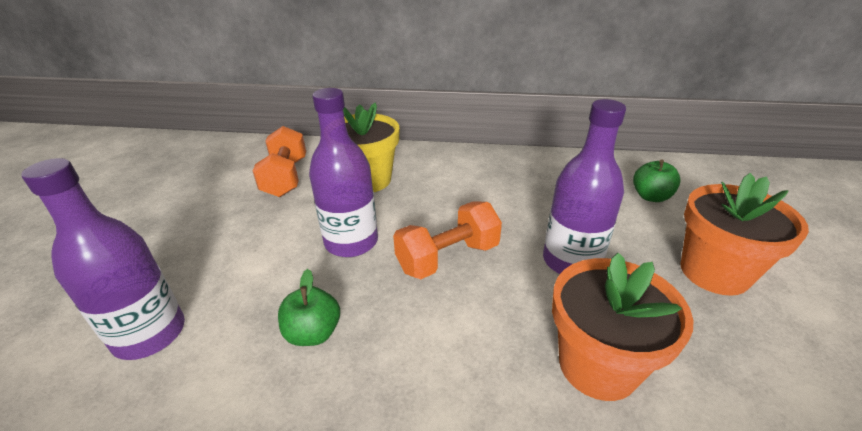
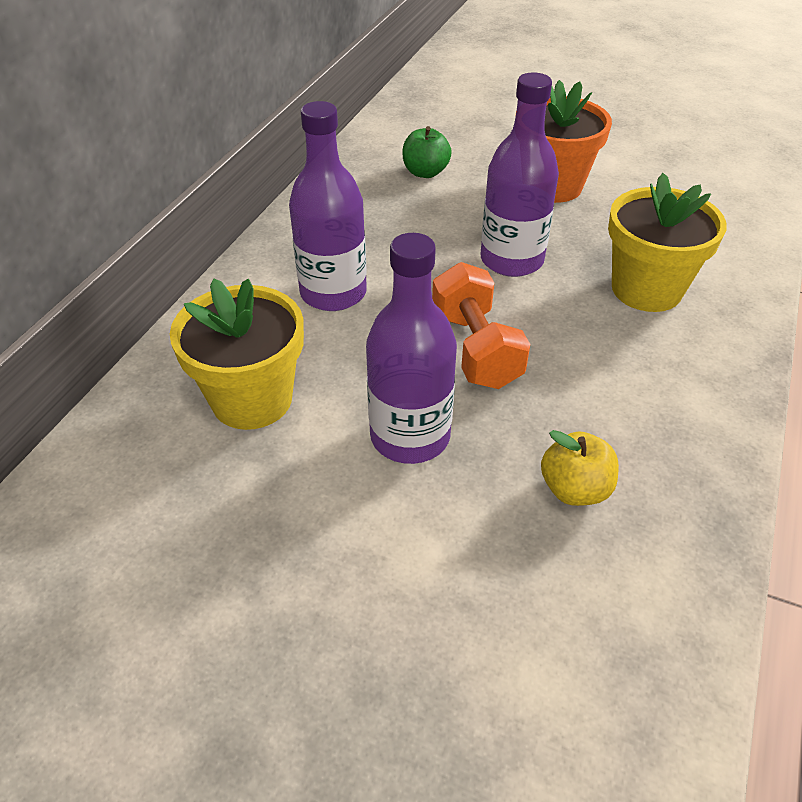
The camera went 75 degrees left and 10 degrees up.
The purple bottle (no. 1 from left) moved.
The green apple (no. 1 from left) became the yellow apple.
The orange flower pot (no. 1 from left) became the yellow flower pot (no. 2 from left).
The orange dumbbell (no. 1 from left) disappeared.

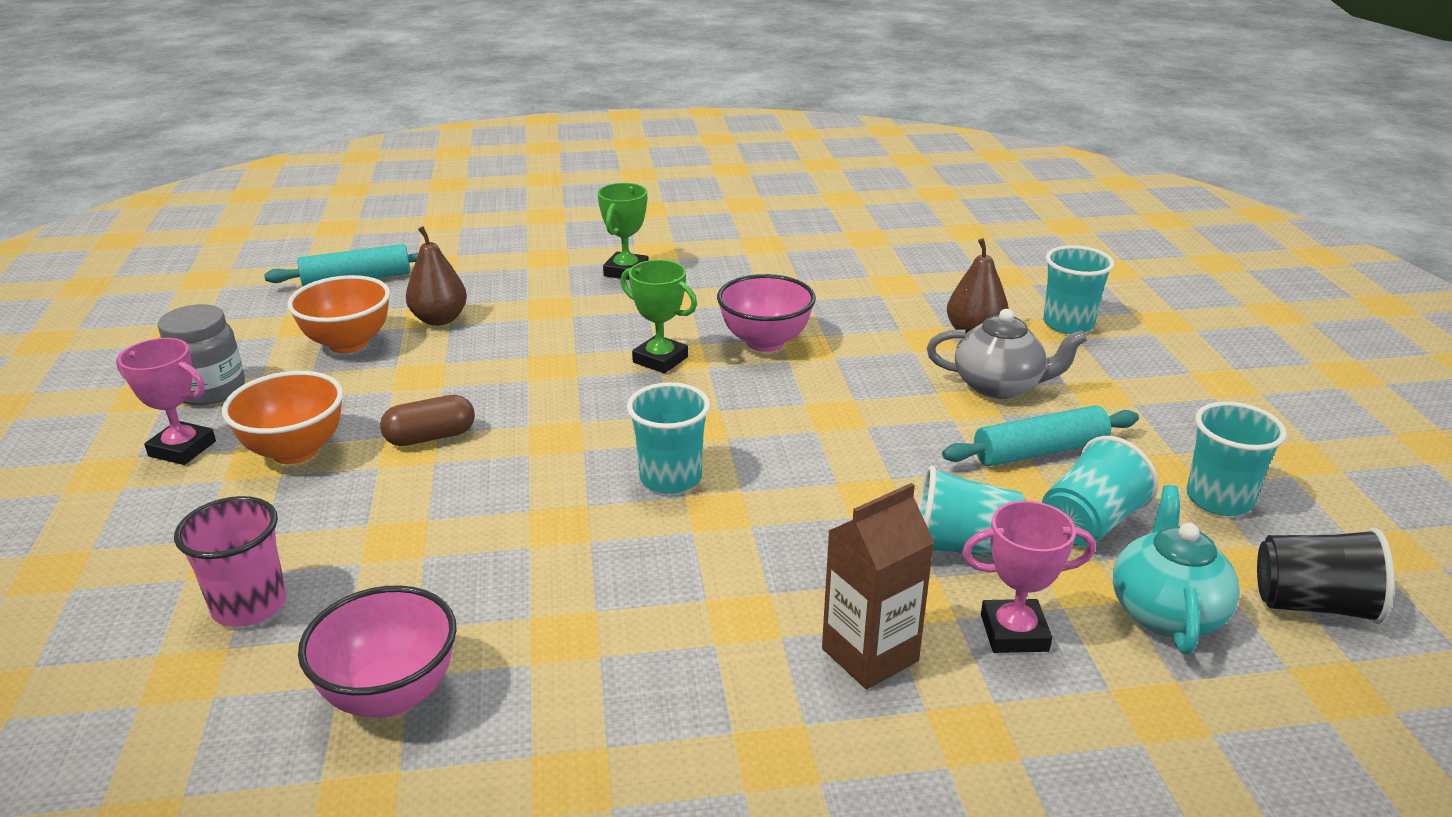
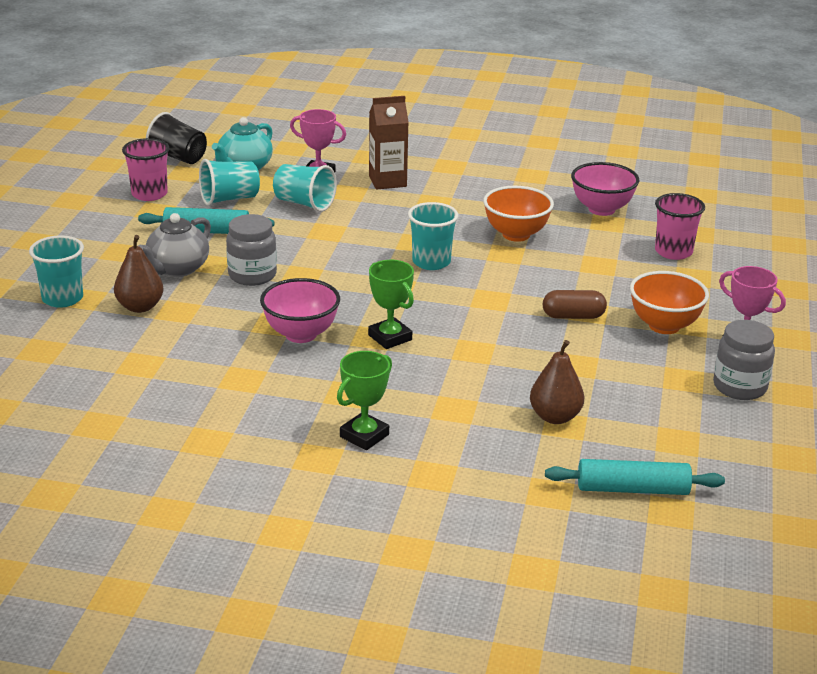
The camera went 160 degrees left and 0 degrees up.
The turquoise cup (no. 5 from left) became the pink cup (no. 1 from left).
The grey teapot turned 90 degrees counterclockwise.
The grey jar (no. 1 from left) appeared.
The orange bowl (no. 2 from left in the first image) moved.

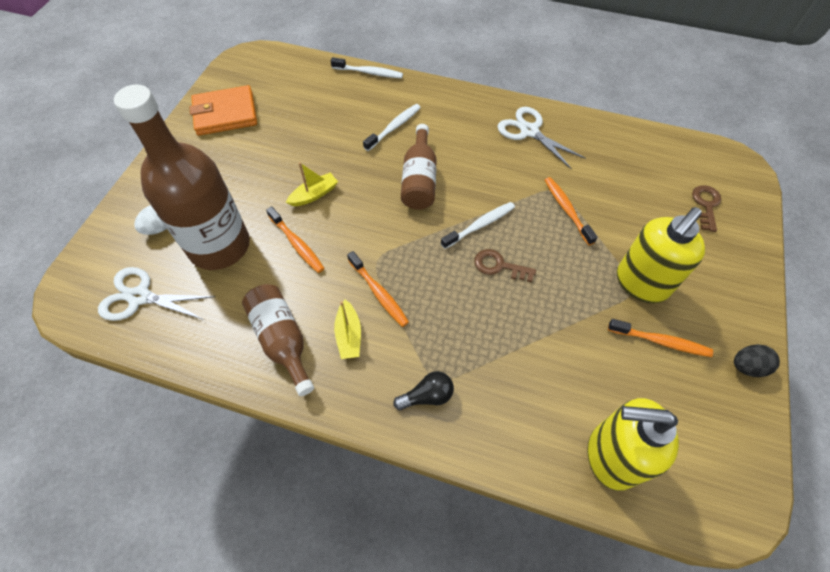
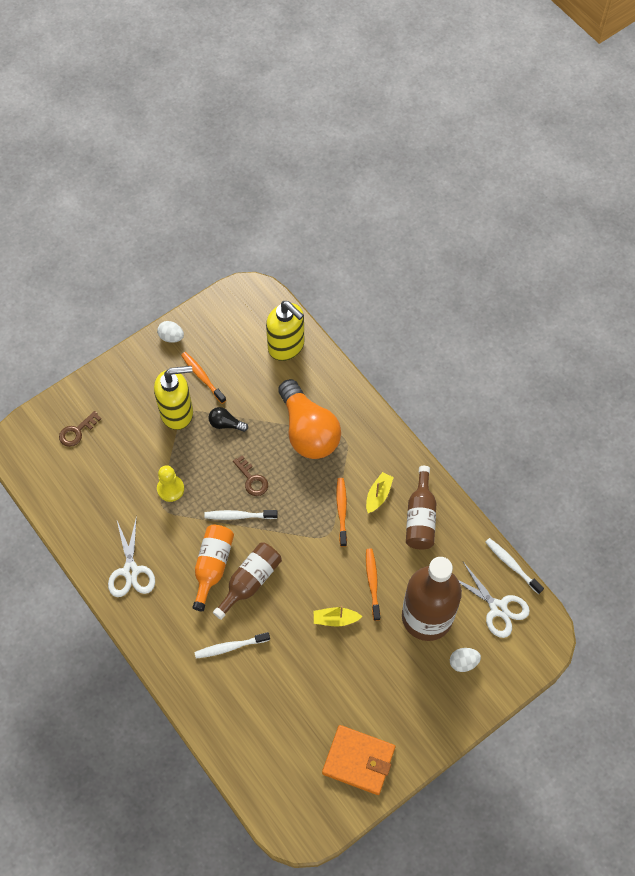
The camera went 145 degrees left and 5 degrees up.
The black egg became the white egg (no. 1 from left).
The orange toothbrush (no. 3 from left) was replaced by the yellow pawn.
The orange bottle appeared.
The black light bulb moved.
The orange light bulb appeared.
The white toothbrush (no. 1 from left in the first image) moved.

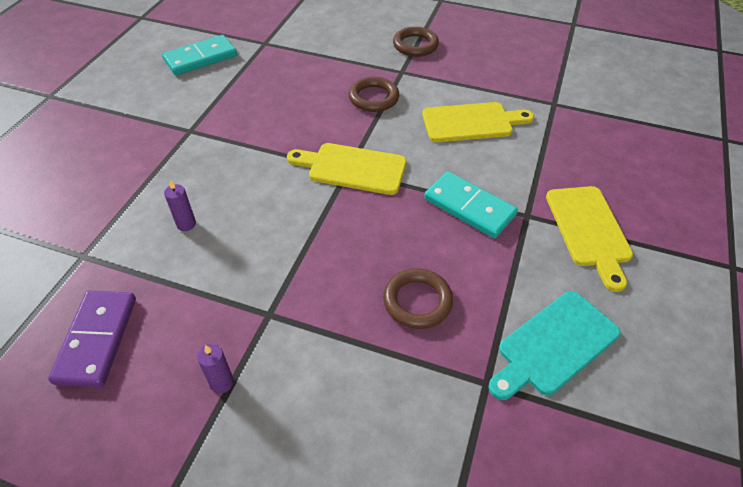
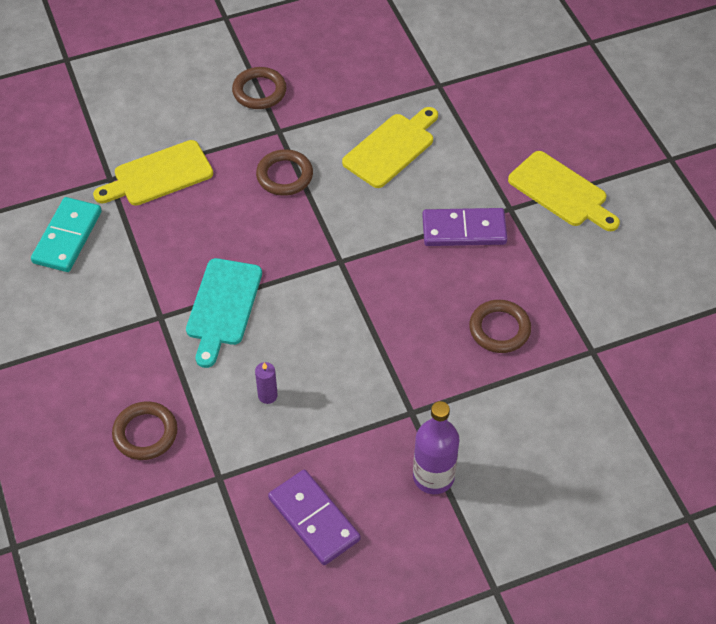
The camera went 40 degrees left and 5 degrees up.
The yellow cutting board (no. 1 from left) moved.
The brown ring (no. 1 from left) appeared.
The turquoise cutting board moved.
The purple candle (no. 2 from left) was replaced by the purple bottle.
The turquoise domino (no. 2 from left) became the purple domino (no. 2 from left).

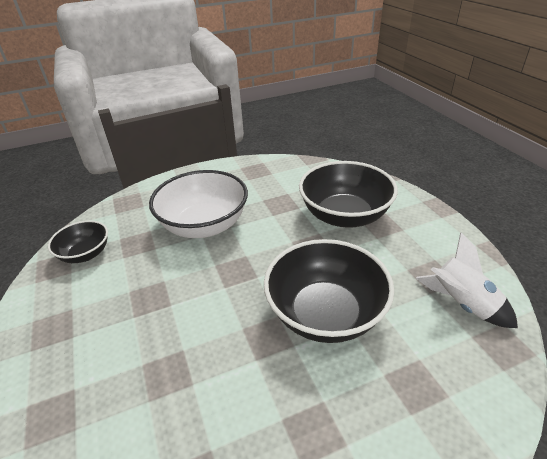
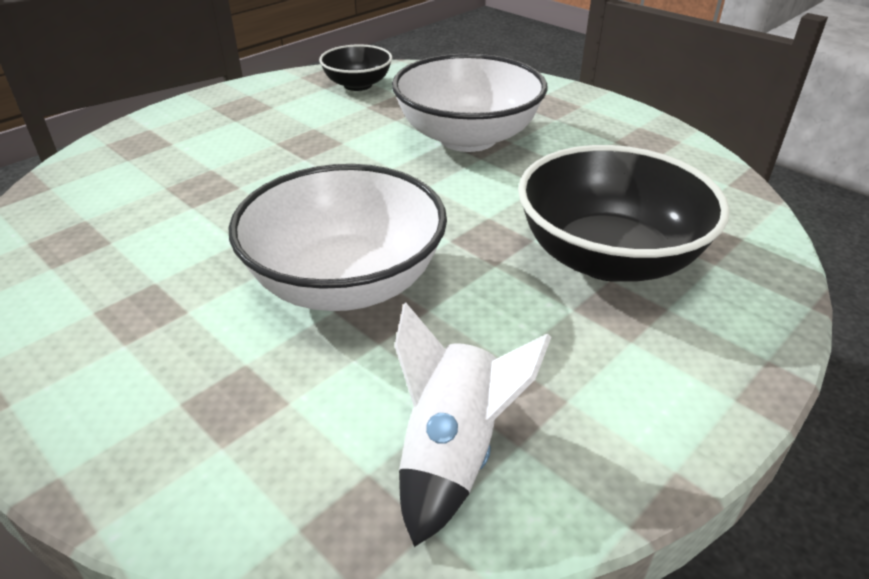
The camera went 65 degrees right and 0 degrees up.
The black bowl (no. 2 from left) became the white bowl (no. 1 from left).

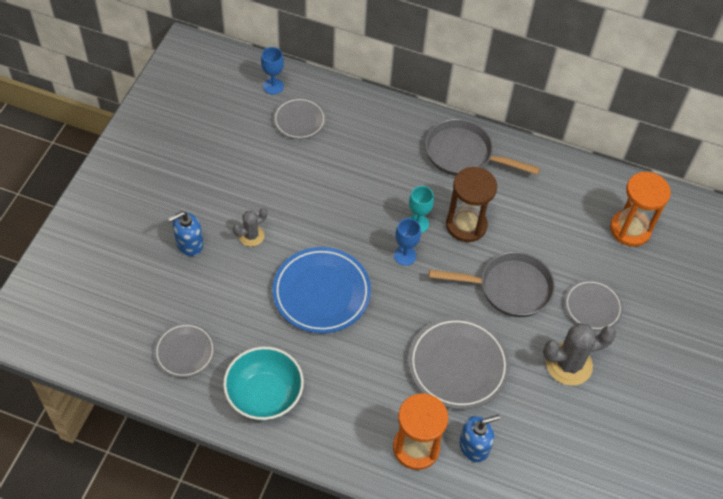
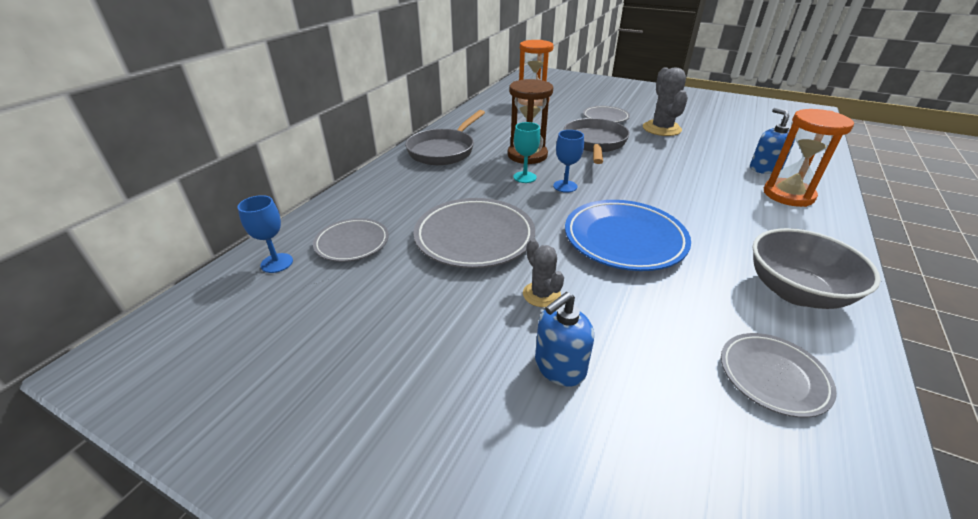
The camera went 80 degrees left and 20 degrees down.
The grey plate (no. 3 from left in the first image) moved.
The blue soap dispenser (no. 1 from left) turned 75 degrees clockwise.
The turquoise bowl became the grey bowl.

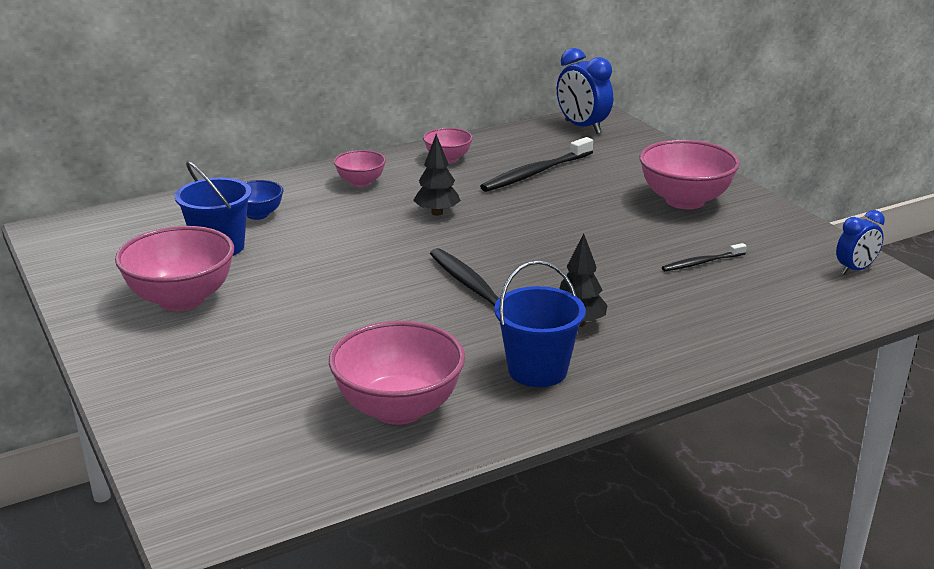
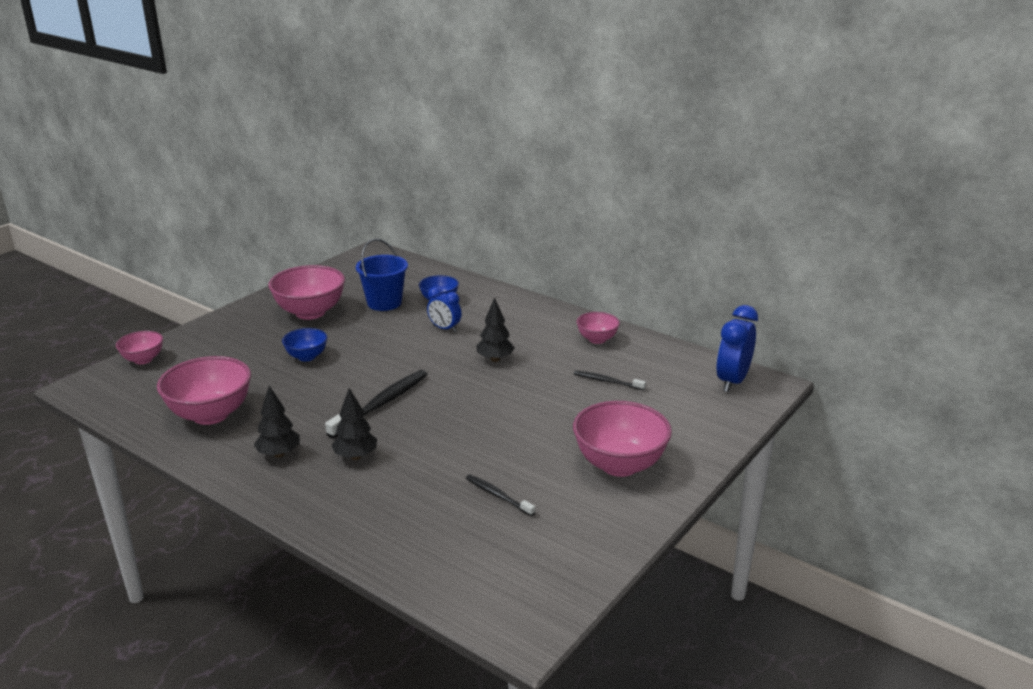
The camera went 65 degrees right and 0 degrees up.
The pink bowl (no. 2 from left in the first image) moved.
The blue bucket (no. 2 from left) was replaced by the black tree (no. 1 from left).
The blue bowl (no. 1 from left) appeared.
The blue clock (no. 2 from left in the first image) moved.
The black toothbrush (no. 2 from left in the first image) changed to 0.55 times the size.

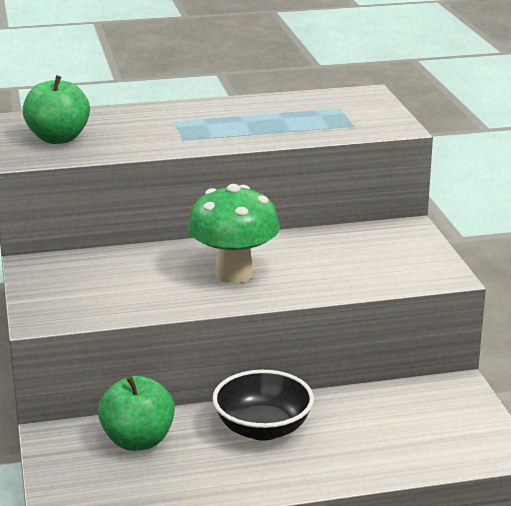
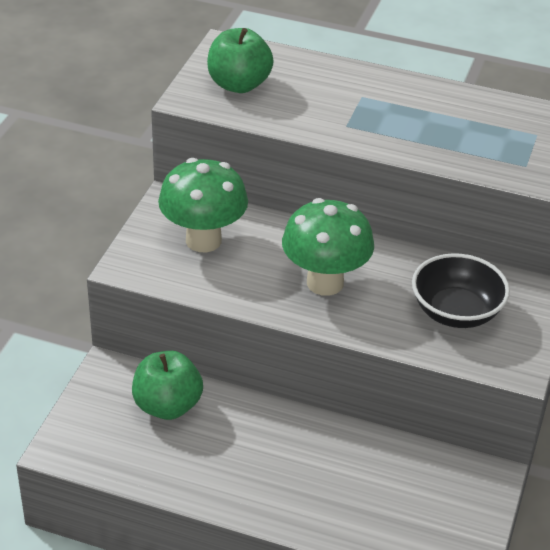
The camera went 30 degrees right and 15 degrees up.
The green mushroom (no. 1 from left) appeared.
The black bowl moved.

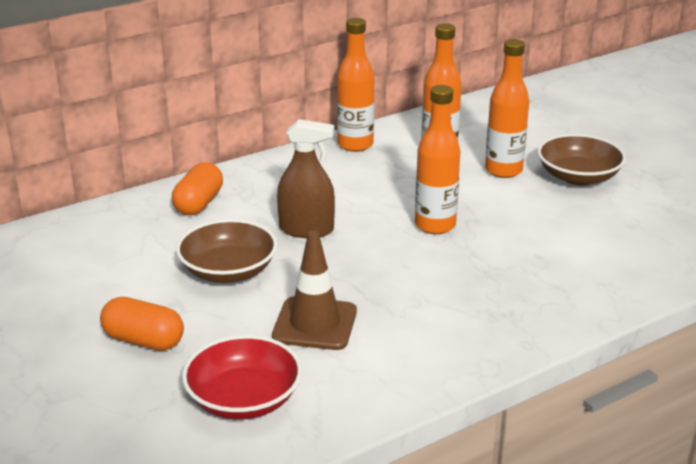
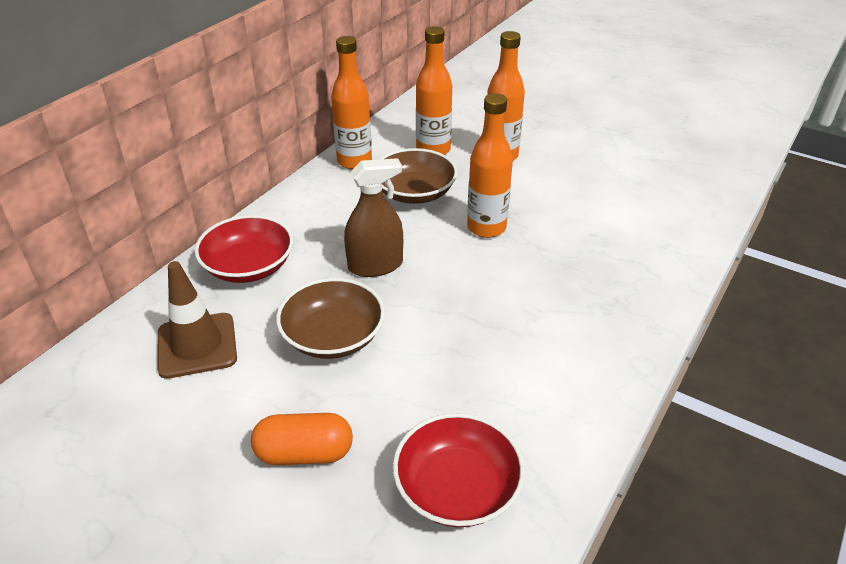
The camera went 25 degrees left and 10 degrees up.
The brown traffic cone moved.
The orange capsule (no. 2 from left) was replaced by the red bowl (no. 1 from left).
The brown bowl (no. 2 from left) moved.

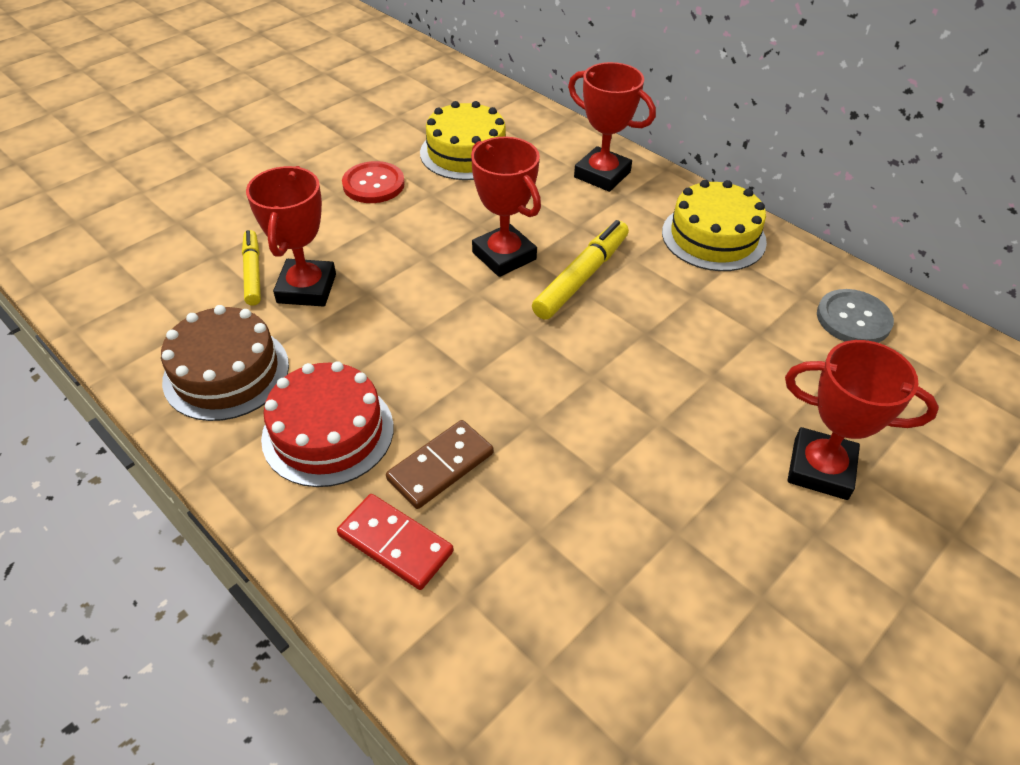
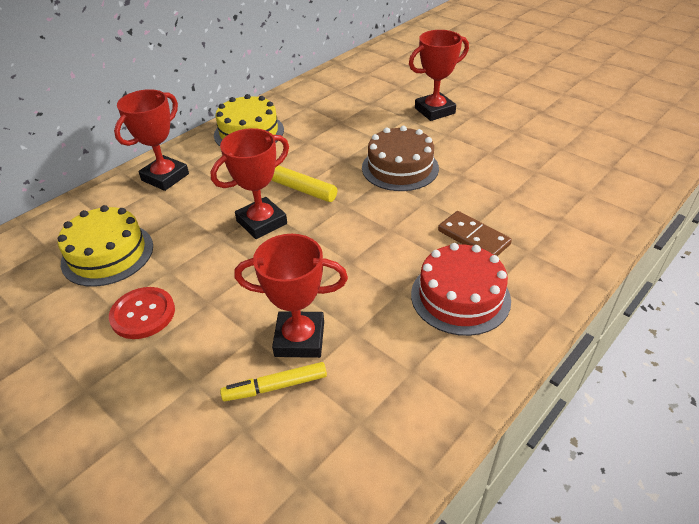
The camera went 90 degrees left and 5 degrees down.
The brown cake moved.
The red trophy (no. 4 from left) turned 45 degrees clockwise.
The red domino disappeared.
The grey button disappeared.

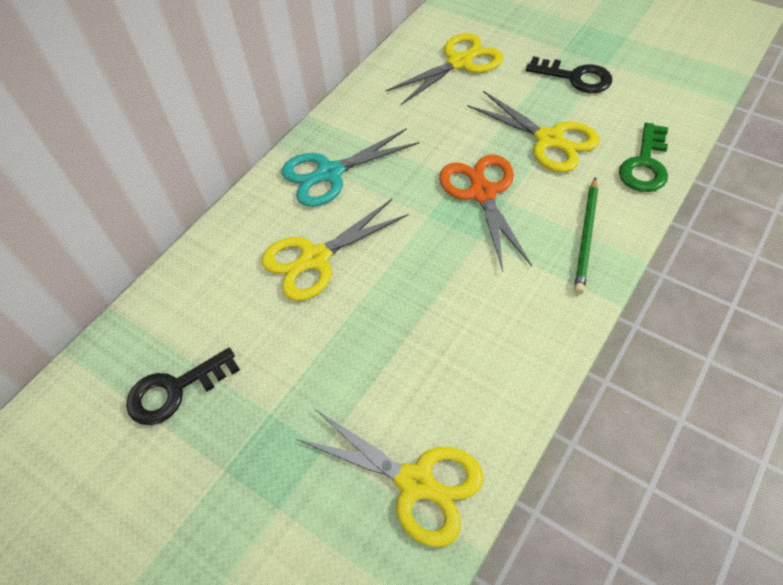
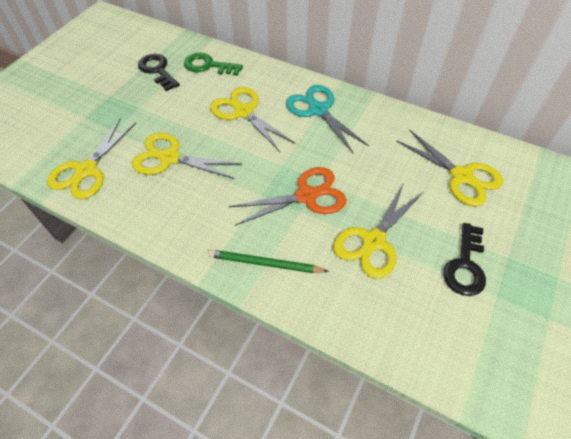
The camera went 80 degrees right and 0 degrees up.
The yellow scissors (no. 2 from left) appeared.
The green key moved.

